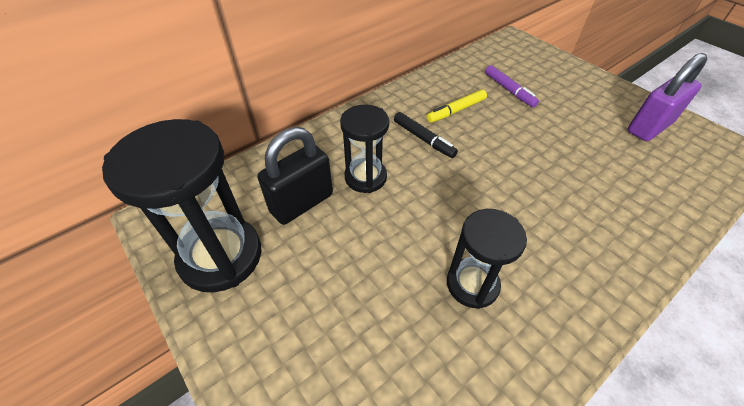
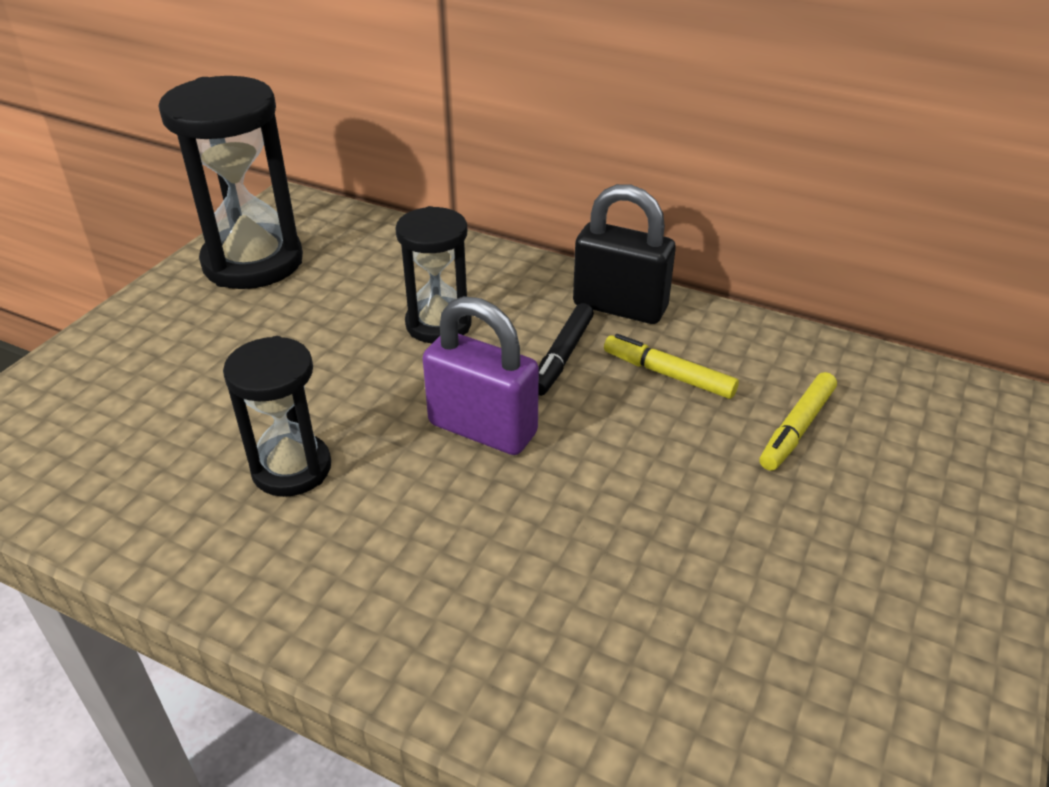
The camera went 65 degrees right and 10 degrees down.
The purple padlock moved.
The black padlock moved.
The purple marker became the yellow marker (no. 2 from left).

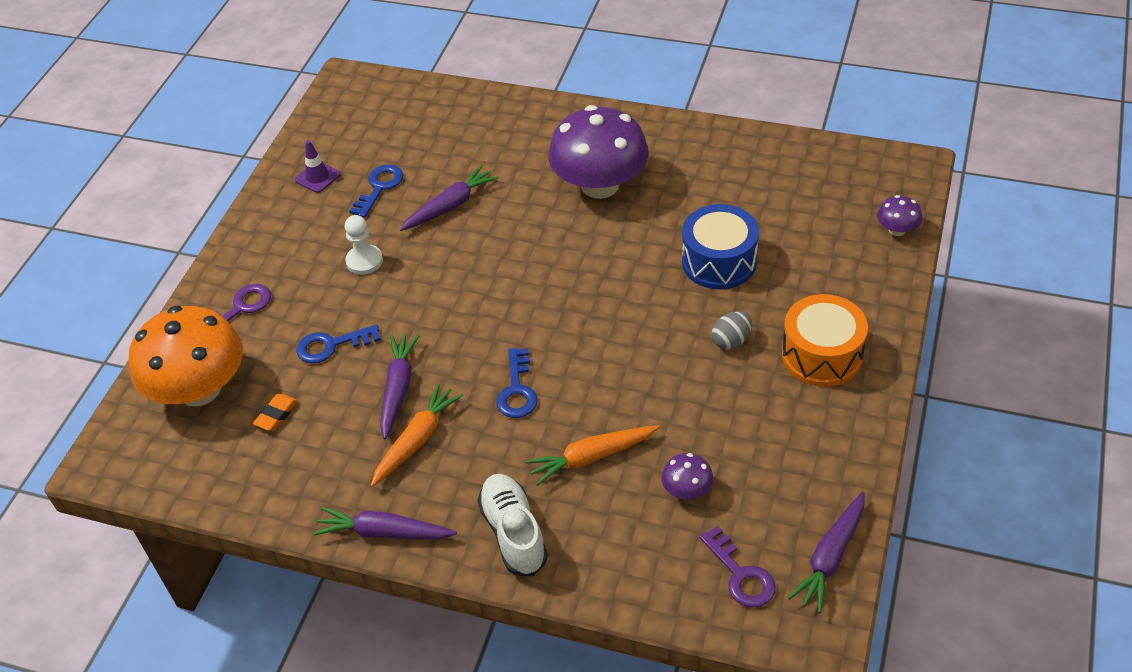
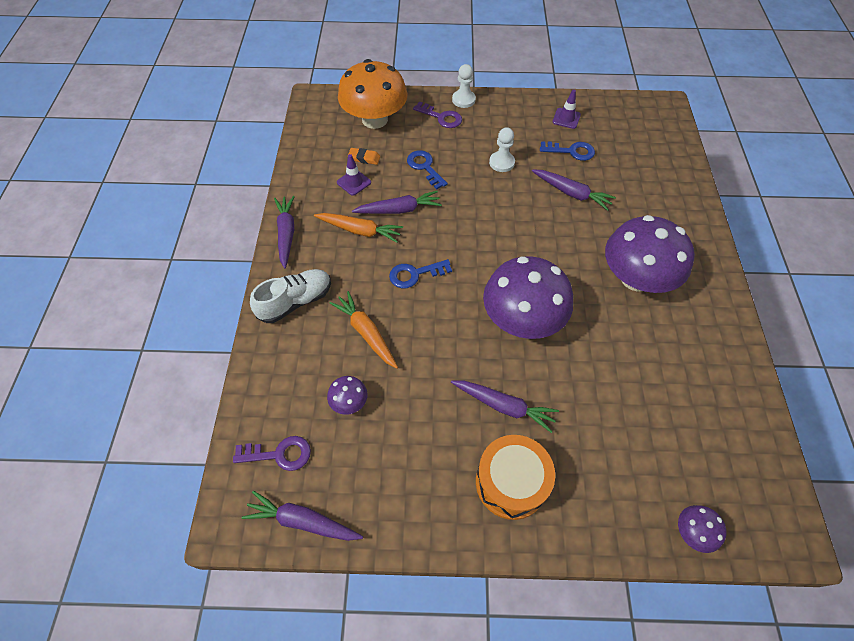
The camera went 70 degrees right and 10 degrees up.
The purple key (no. 2 from left in the first image) turned 135 degrees counterclockwise.
The purple traffic cone (no. 1 from left) appeared.
The grey egg was replaced by the purple carrot (no. 4 from left).
The white pawn (no. 1 from left) appeared.
The purple mushroom (no. 2 from left) appeared.
The blue drum disappeared.

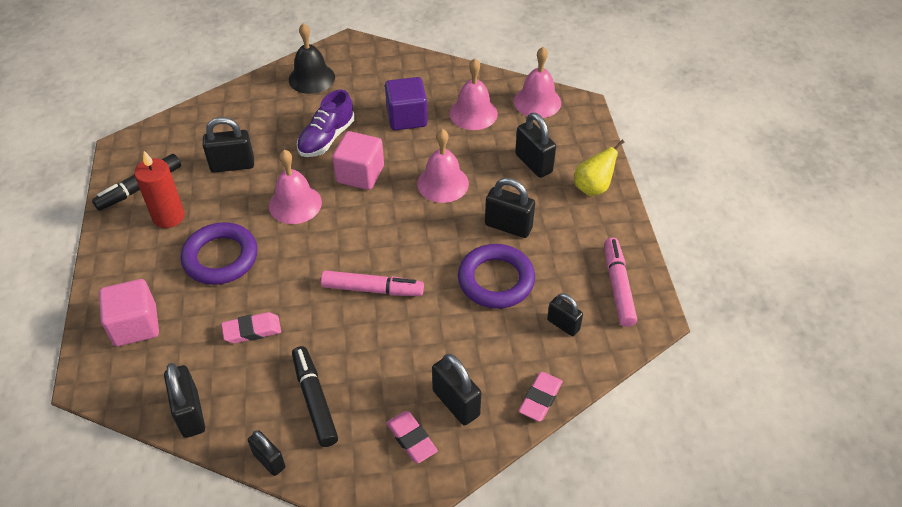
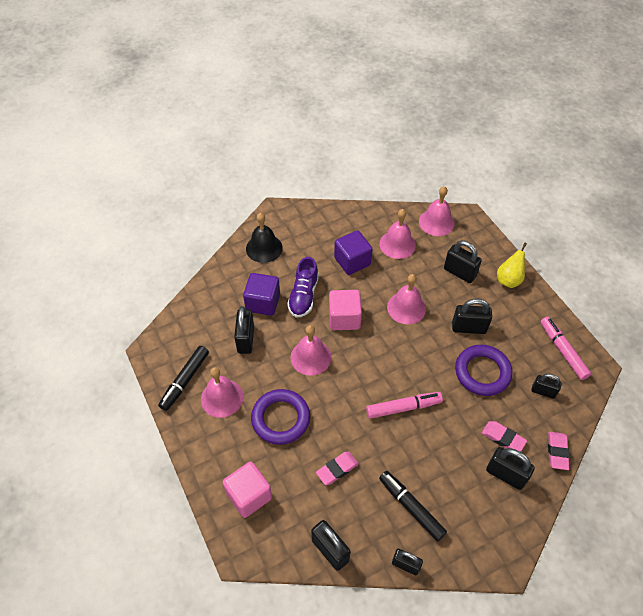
The camera went 20 degrees left and 5 degrees up.
The red candle was replaced by the pink bell (no. 1 from left).
The black padlock (no. 2 from left in the first image) turned 60 degrees counterclockwise.
The purple cube (no. 1 from left) appeared.
The pink eraser (no. 2 from left) moved.

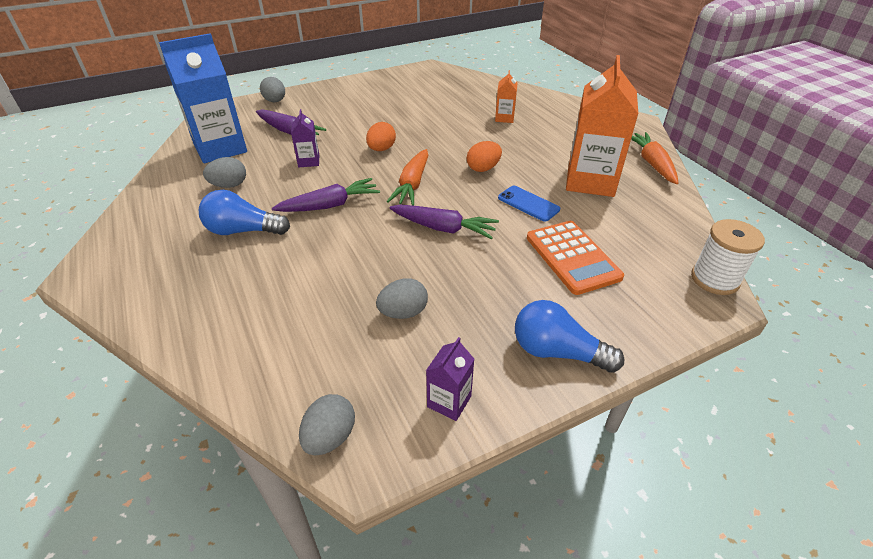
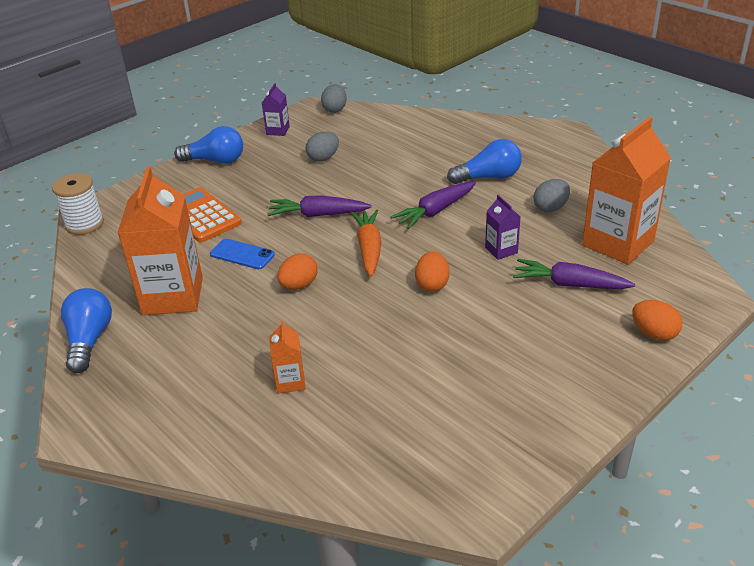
The camera went 165 degrees right and 5 degrees down.
The orange carrot (no. 2 from left) was replaced by the blue light bulb (no. 1 from left).
The blue carton became the orange carton (no. 3 from left).
The grey egg (no. 2 from left) became the orange egg (no. 3 from left).

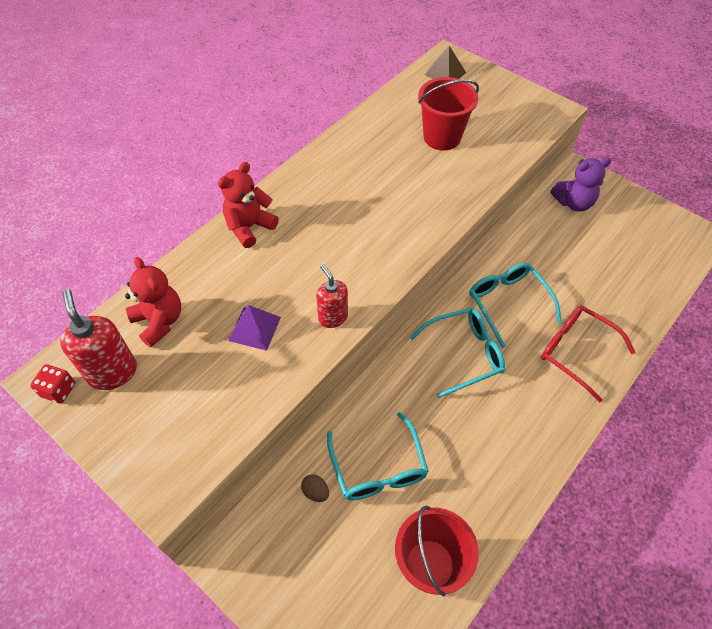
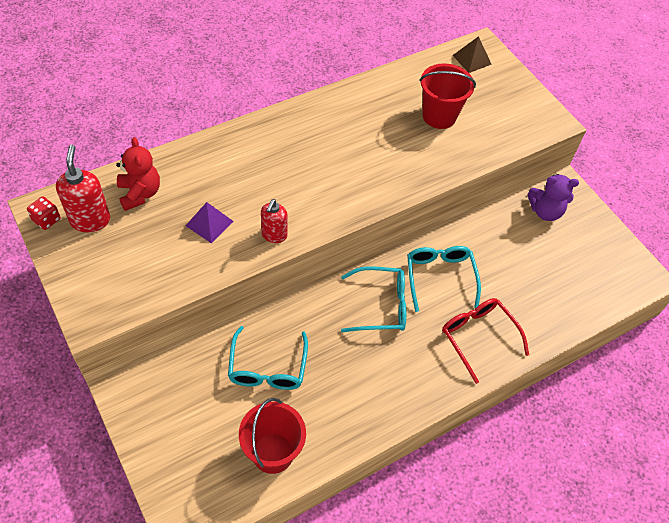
The camera went 15 degrees right and 0 degrees up.
The red soap dispenser (no. 2 from left) turned 150 degrees counterclockwise.
The red teddy bear (no. 2 from left) disappeared.
The brown egg disappeared.

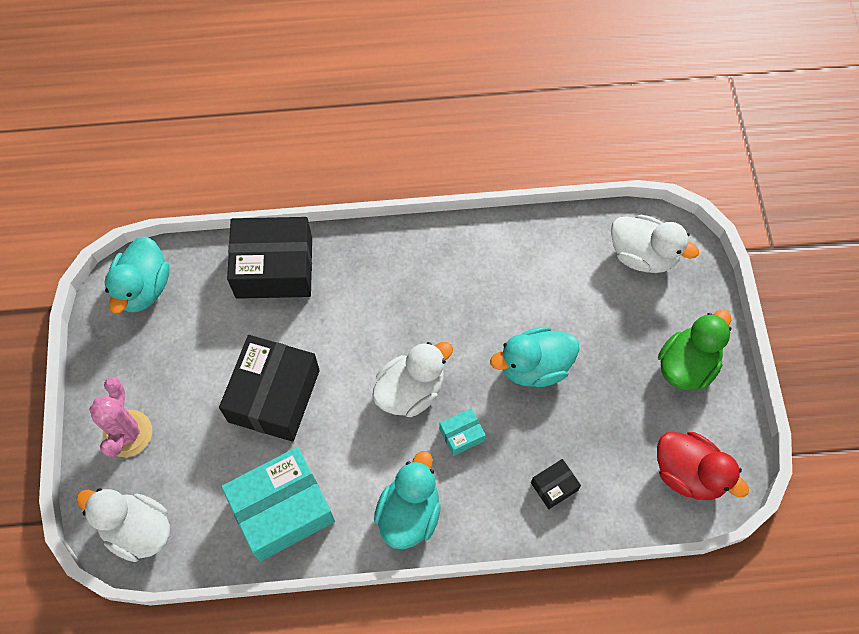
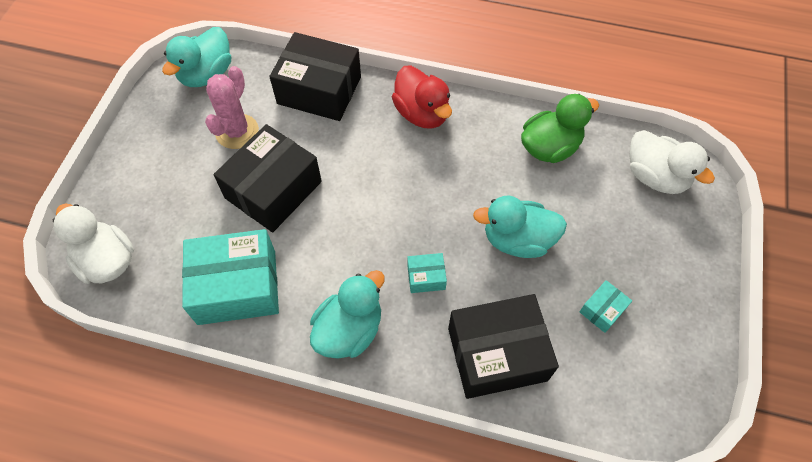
The camera went 20 degrees right and 5 degrees down.
The pink cactus moved.
The red duck moved.
The black box (no. 3 from left) changed to 2.26 times the size.
The green duck moved.
The turquoise box (no. 3 from left) appeared.
The white duck (no. 2 from left) disappeared.

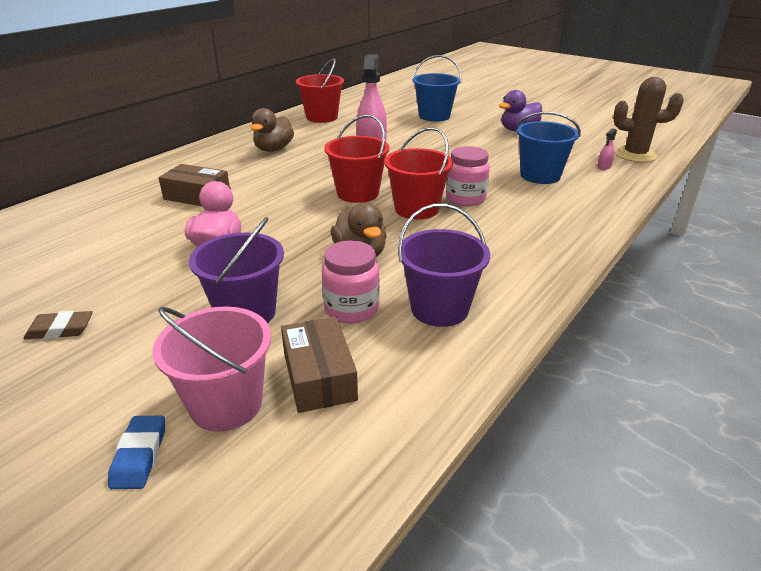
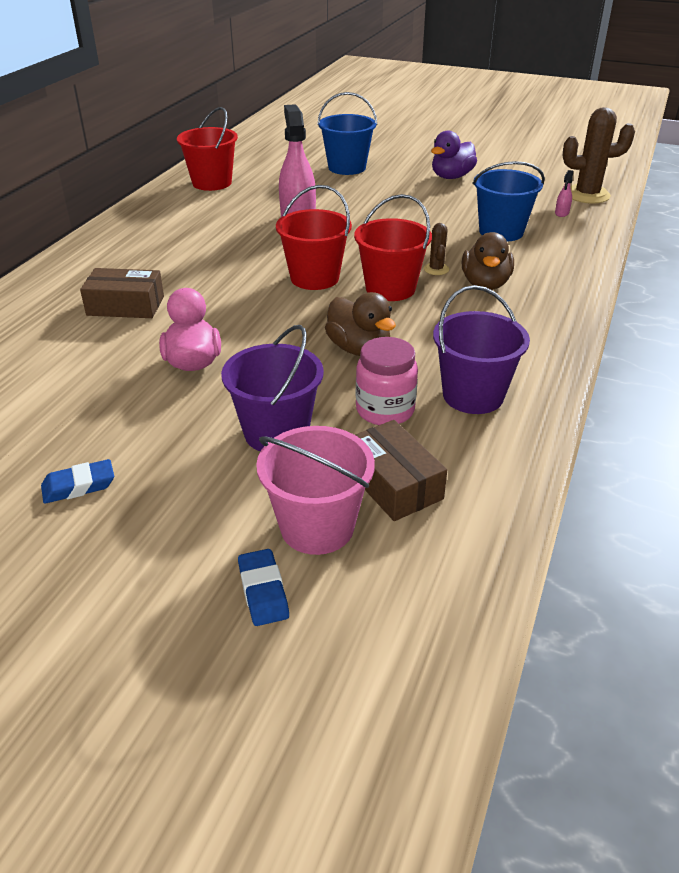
The camera went 15 degrees left and 5 degrees up.
The brown eraser became the blue eraser (no. 1 from left).
The pink jar (no. 2 from left) was replaced by the brown cactus (no. 1 from left).
The brown duck (no. 1 from left in the first image) moved.

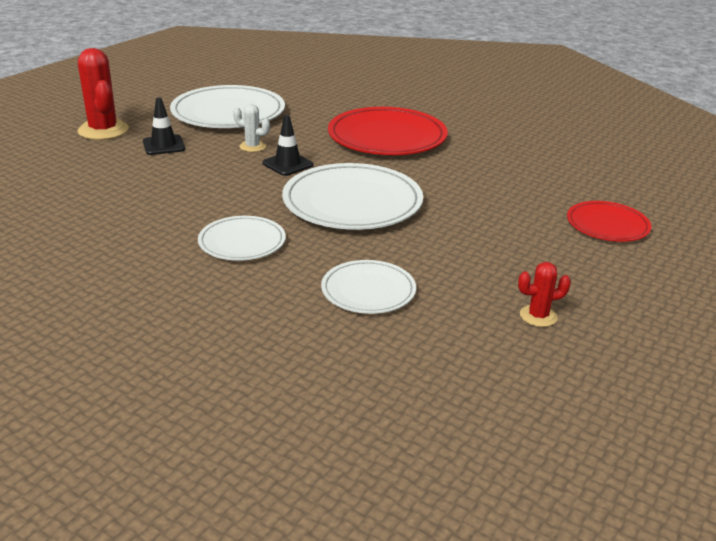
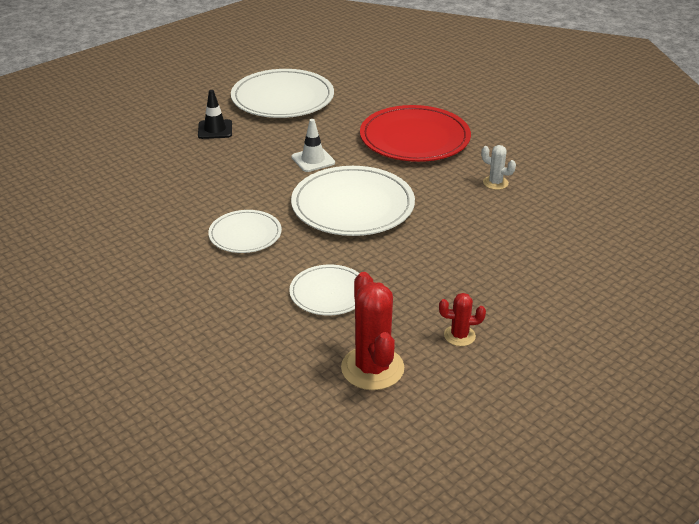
The camera went 15 degrees right and 5 degrees up.
The black traffic cone (no. 2 from left) became the white traffic cone.
The red cactus (no. 1 from left) moved.
The white cactus moved.
The red plate (no. 2 from left) disappeared.

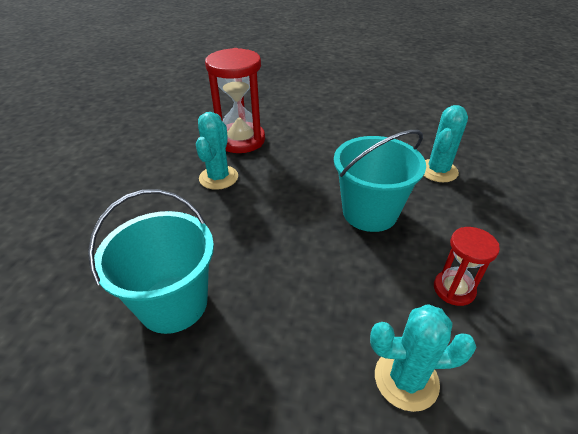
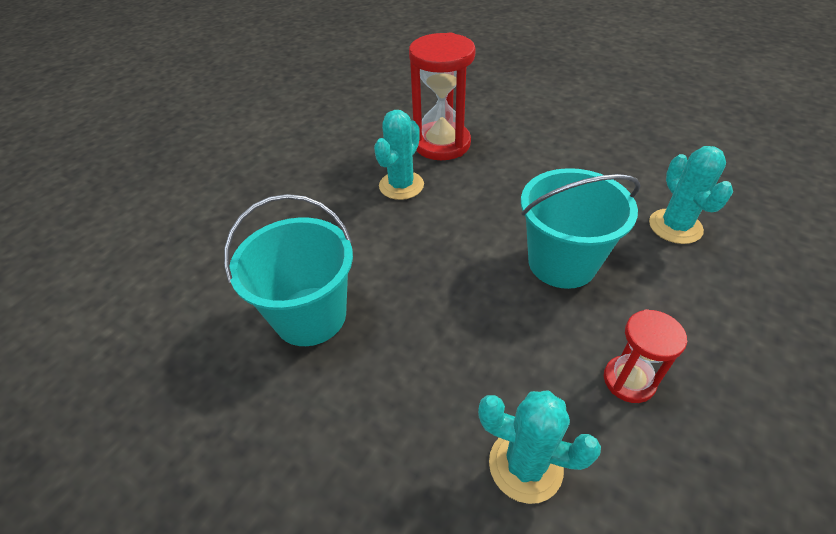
The camera went 20 degrees right and 5 degrees up.
The turquoise cactus (no. 3 from left) turned 60 degrees counterclockwise.

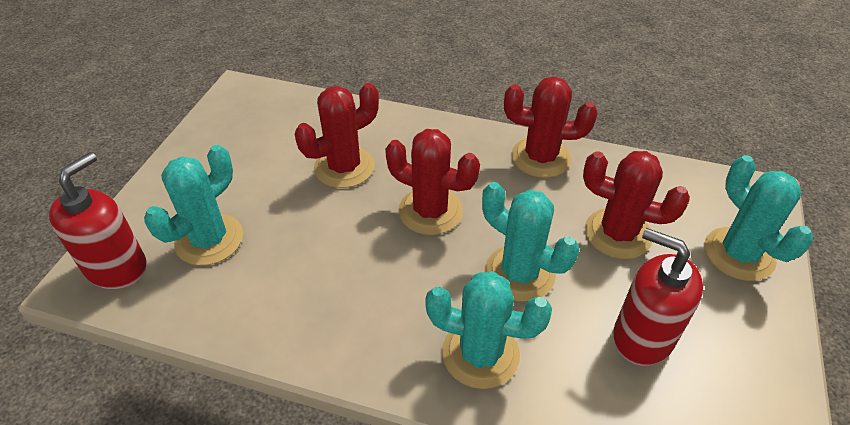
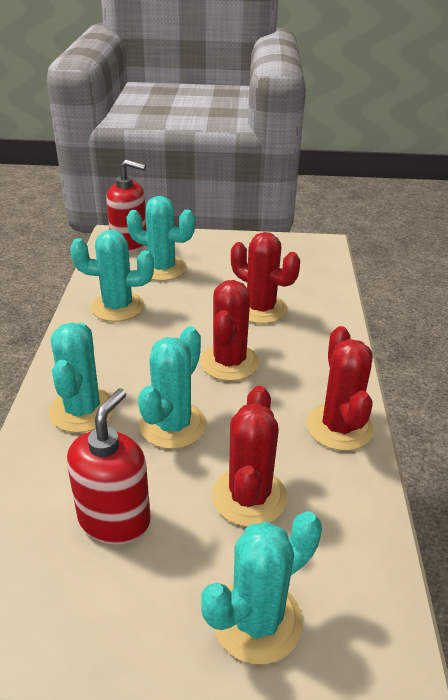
The camera went 75 degrees right and 10 degrees down.
The turquoise cactus (no. 2 from left) appeared.

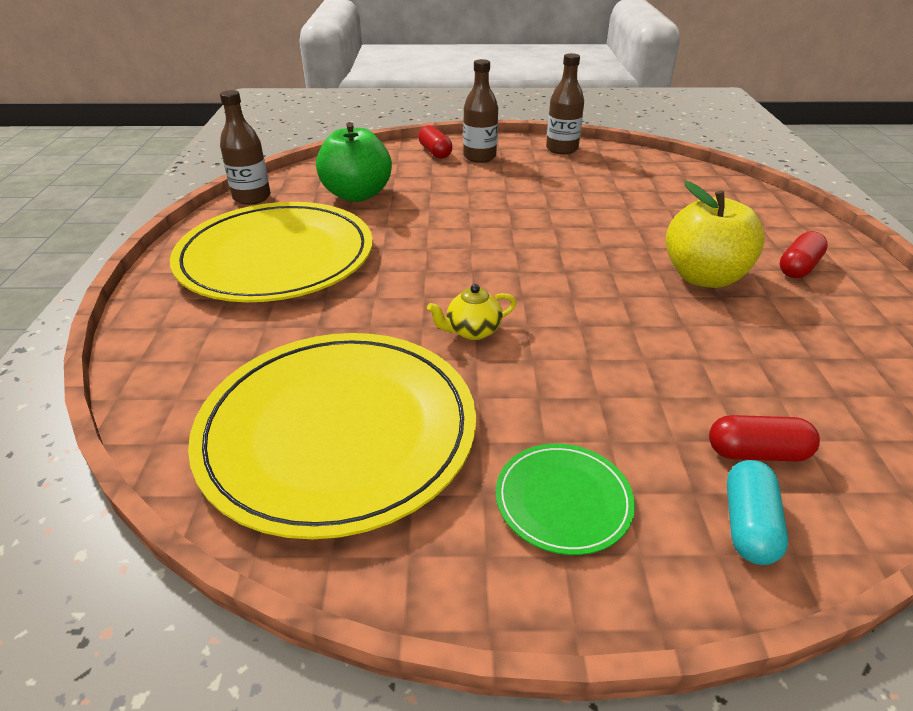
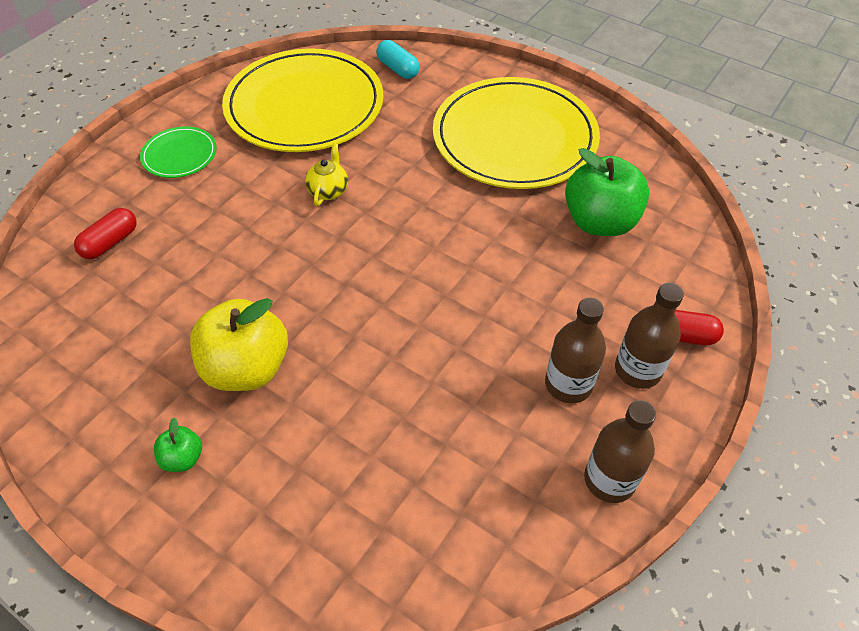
The camera went 125 degrees right and 15 degrees up.
The red capsule (no. 3 from left) was replaced by the green apple (no. 1 from left).
The turquoise capsule moved.
The brown bottle (no. 1 from left) moved.

